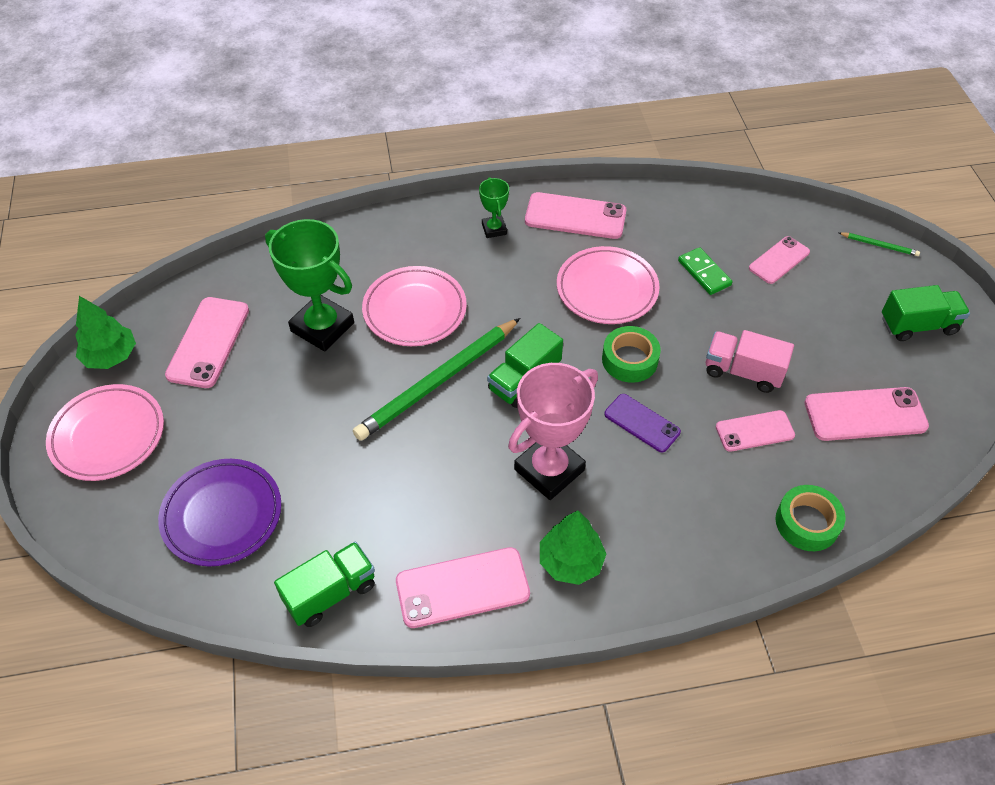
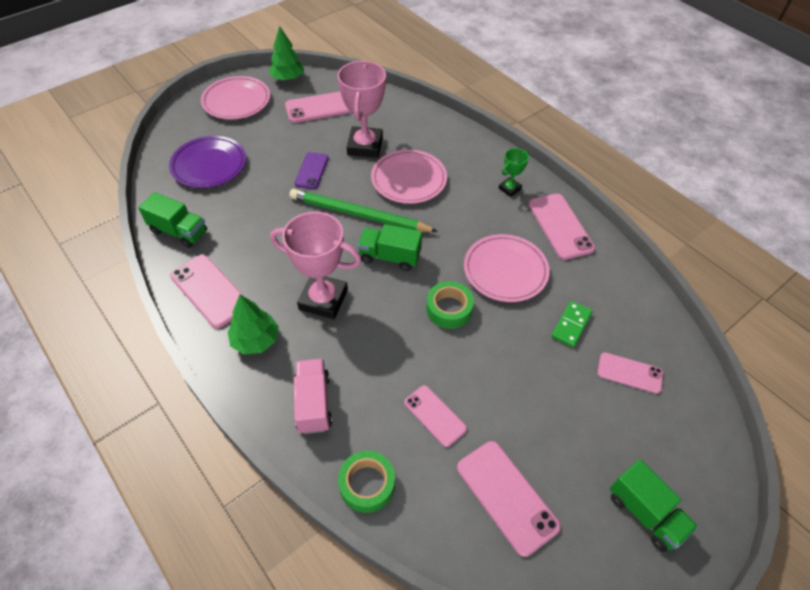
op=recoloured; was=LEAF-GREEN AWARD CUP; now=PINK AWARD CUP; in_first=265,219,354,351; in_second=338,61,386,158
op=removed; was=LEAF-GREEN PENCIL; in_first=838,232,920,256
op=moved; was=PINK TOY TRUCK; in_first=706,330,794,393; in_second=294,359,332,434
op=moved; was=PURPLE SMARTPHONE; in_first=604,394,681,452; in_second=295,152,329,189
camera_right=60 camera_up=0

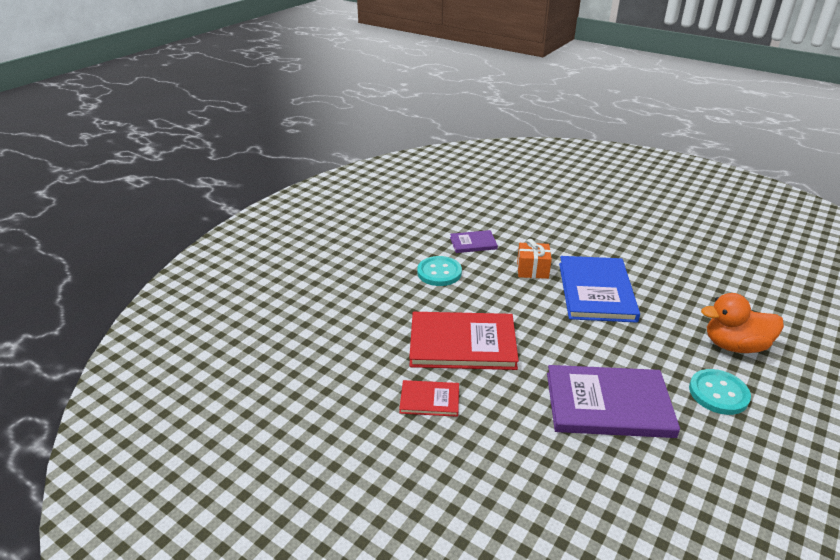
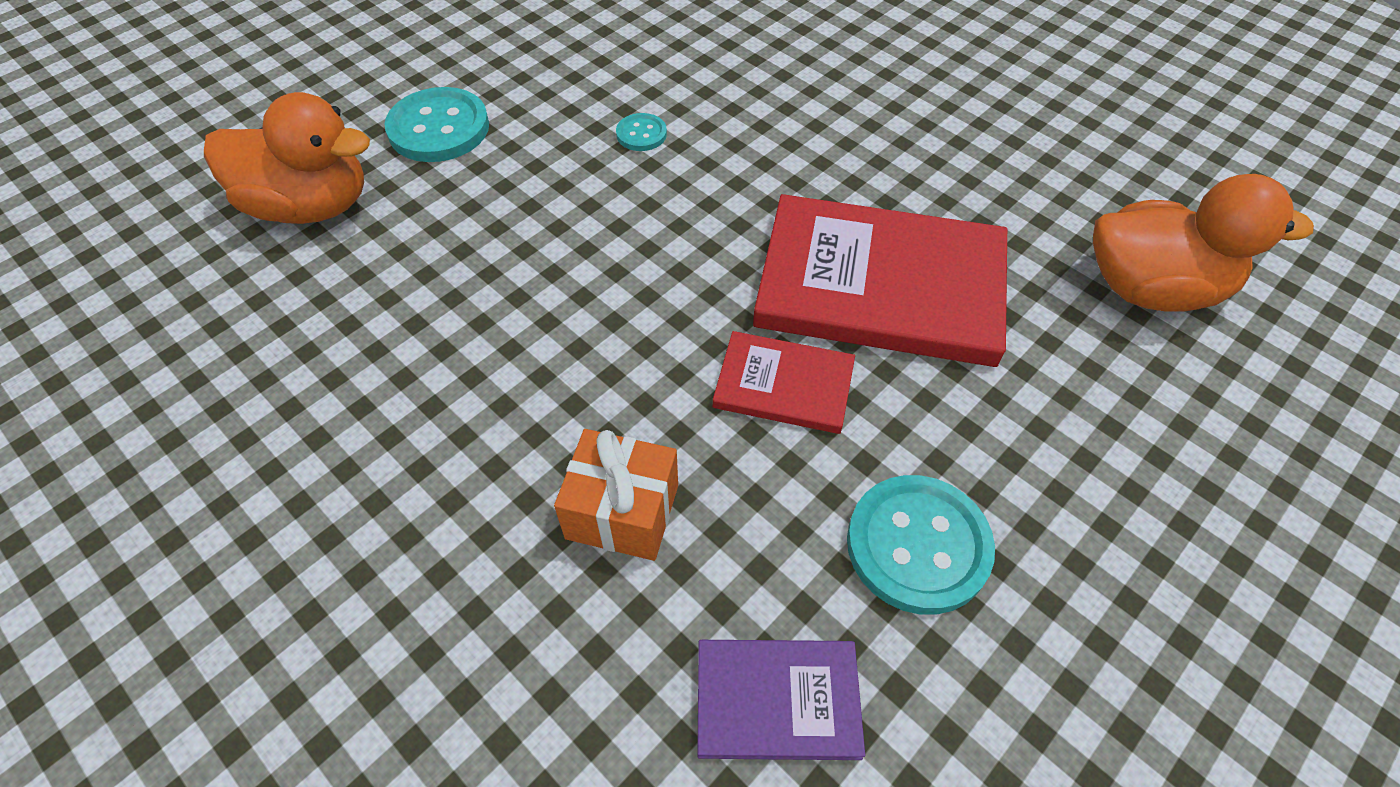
op=removed; was=BLUE HARDBACK; in_first=559,256,640,323
op=replaced; was=PURPLE HARDBACK; now=TEAL SHIRT BUTTON; in_first=547,365,680,438; in_second=616,113,667,151
op=moved; was=RED HARDBACK; in_first=399,380,459,417; in_second=713,331,855,434
op=added; now=ORANGE-COLOURED DUCK; in_second=1093,174,1314,312
camera_right=-170 camera_up=20

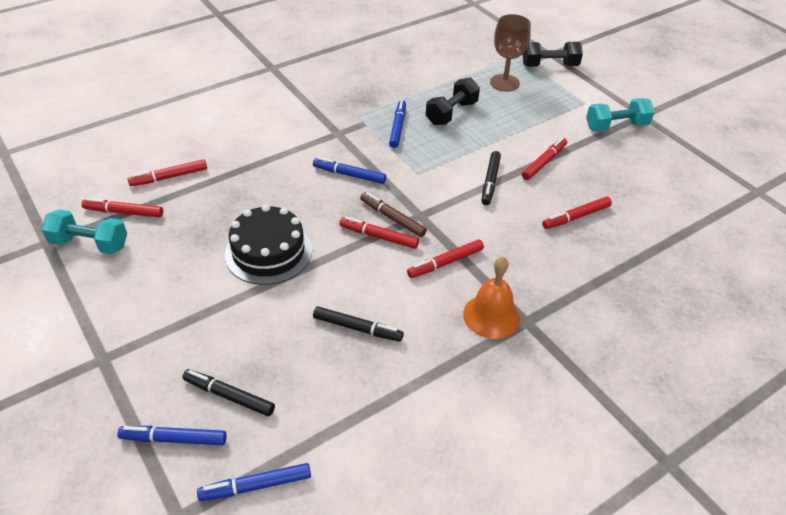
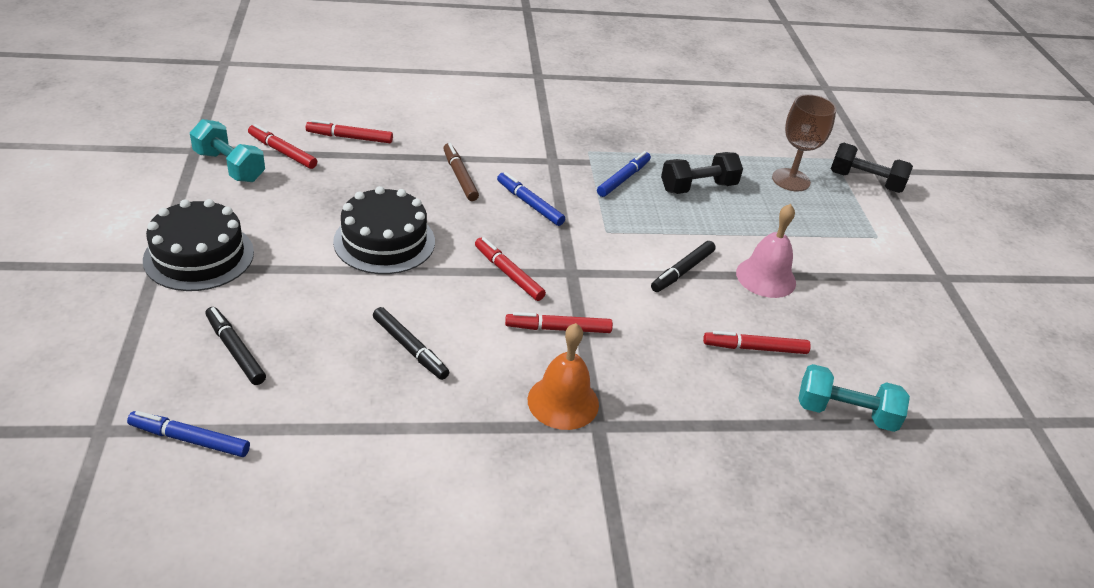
op=moved; was=TEAL FREE WEIGHT; in_first=586,98,654,132; in_second=798,364,910,432
op=replaced; was=RED FELT PEN; now=PINK HAND BELL; in_first=522,137,567,180; in_second=736,204,796,298
op=moved; was=BROWN FELT PEN; in_first=360,192,427,237; in_second=443,143,479,201
op=removed; was=BLUE FELT PEN; in_first=117,426,227,445
op=added; now=EBONY LAYER CAKE; in_second=143,199,254,291
camera_right=25 camera_up=-5

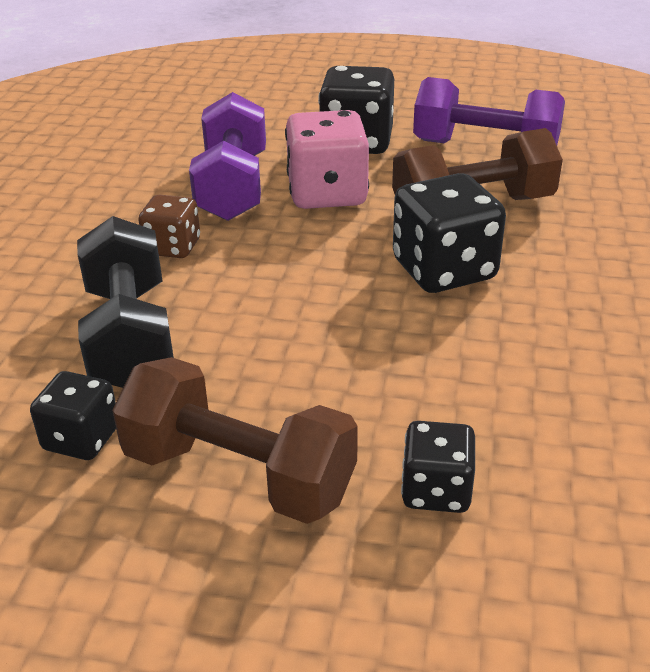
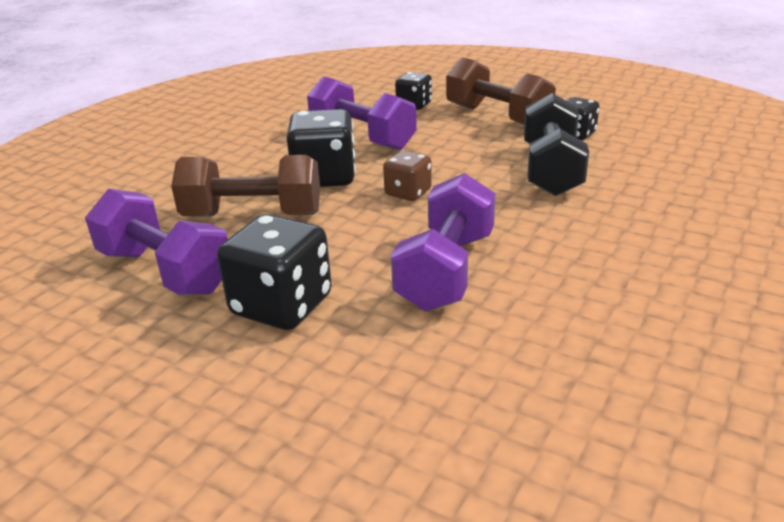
op=removed; was=PINK DIE; in_first=285,110,369,209
op=moved; was=BROWN DIE; in_first=138,195,200,258; in_second=383,150,432,201
op=added; now=PURPLE FREE WEIGHT; in_second=307,76,417,150
camera_right=-160 camera_up=-5

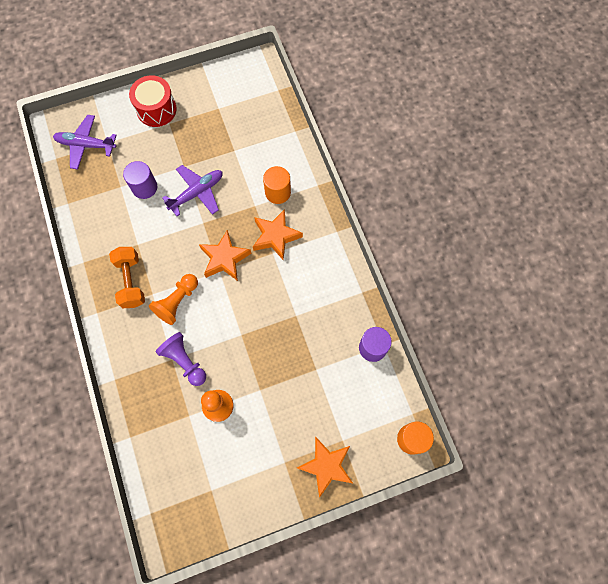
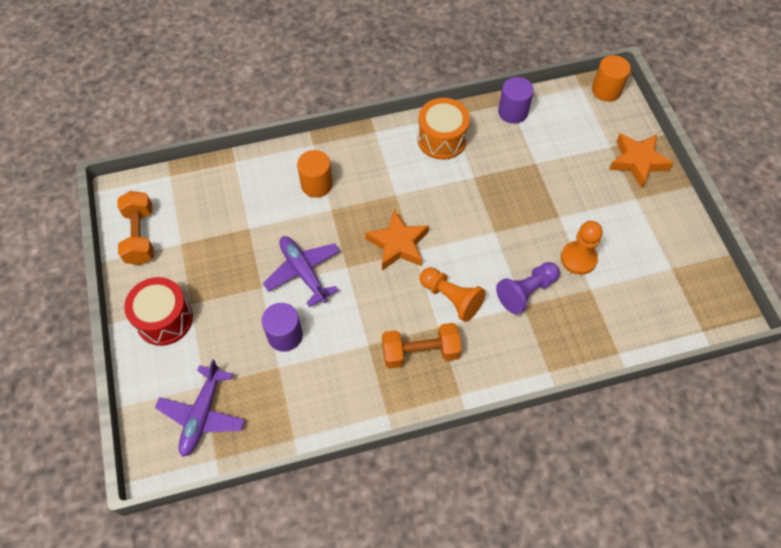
op=removed; was=ORANGE-COLOURED STAR SHAPE; in_first=253,209,303,260
op=added; now=ORANGE-COLOURED TOY DRUM; in_second=417,98,470,160
op=added; now=ORANGE-COLOURED FREE WEIGHT; in_second=117,191,154,265
camera_right=-85 camera_up=-10

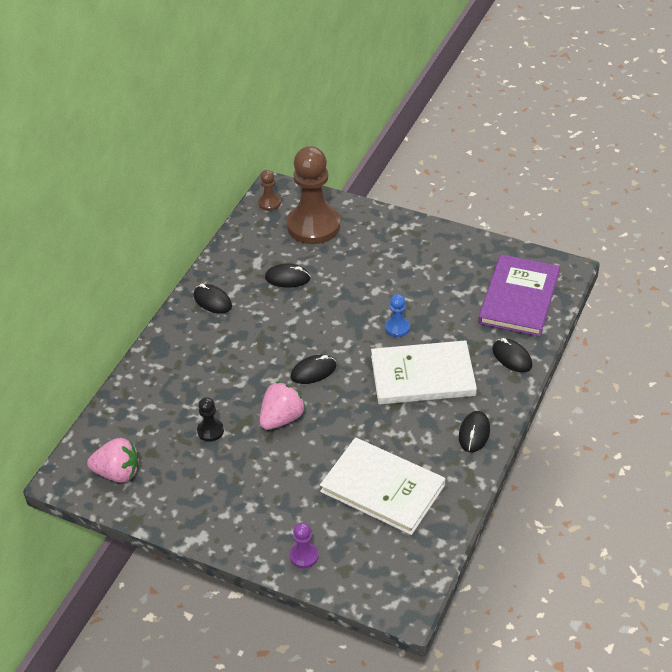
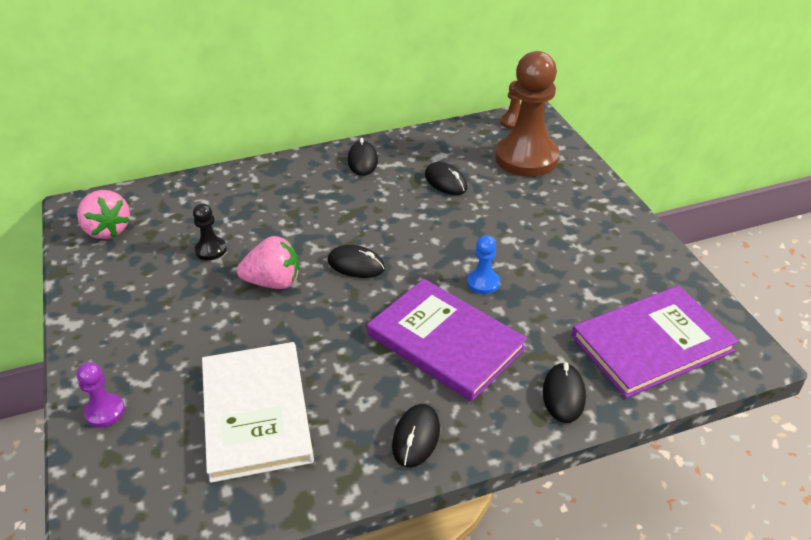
op=recoloured; was=SNOW-WHITE HARDBACK; now=PURPLE HARDBACK; in_first=371,340,477,404; in_second=367,279,527,402
op=turned; was=EBONY COMPUTER MOUSE; in_first=459,411,490,452; in_second=392,404,440,468; clockwise=-45
camera_right=45 camera_up=-5

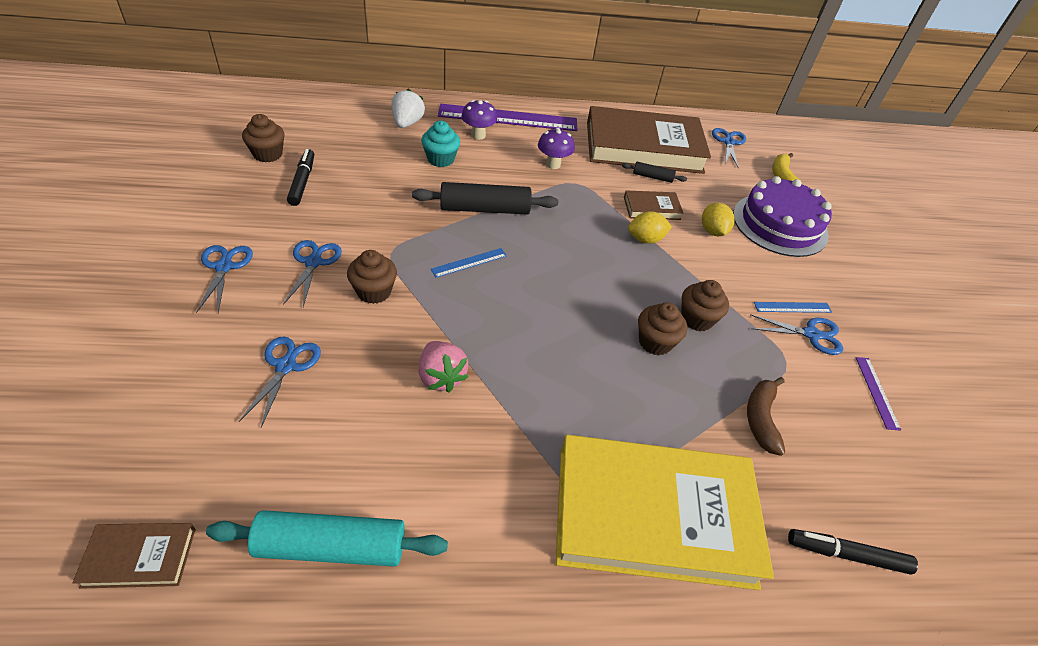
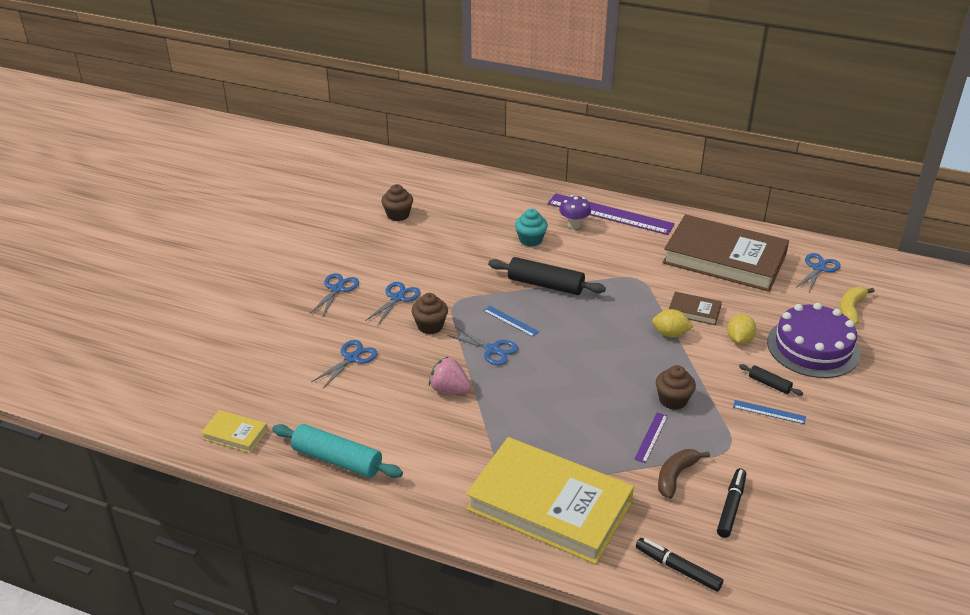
op=removed; was=SNOW-WHITE TOY STRAWBERRY; in_first=392,88,425,128
op=removed; was=PURPLE FUNGUS; in_first=538,128,575,169
op=moved; was=EBONY FELT PEN; in_first=287,149,314,206; in_second=717,468,746,538
op=moved; was=EBONY ROLLING PIN; in_first=622,162,687,183; in_second=739,364,803,396
op=turned; was=BLUE RULER; in_first=431,248,507,278; in_second=483,306,539,337; clockwise=45
op=removed; was=BROWN CUPCAKE; in_first=638,302,687,355
op=moved; was=BLUE PAIR OF SCISSORS; in_first=750,314,843,355; in_second=447,327,518,365
op=turned; was=PINK TOY STRAWBERRY; in_first=419,341,468,393; in_second=429,356,471,394; clockwise=120
op=moved; was=PURPLE RULER; in_first=856,357,901,431; in_second=634,412,668,463
op=recoloured; was=BROWN HARDBACK; now=GOLDEN HARDBACK; in_first=73,523,195,589; in_second=201,410,268,453
camera_right=30 camera_up=-10

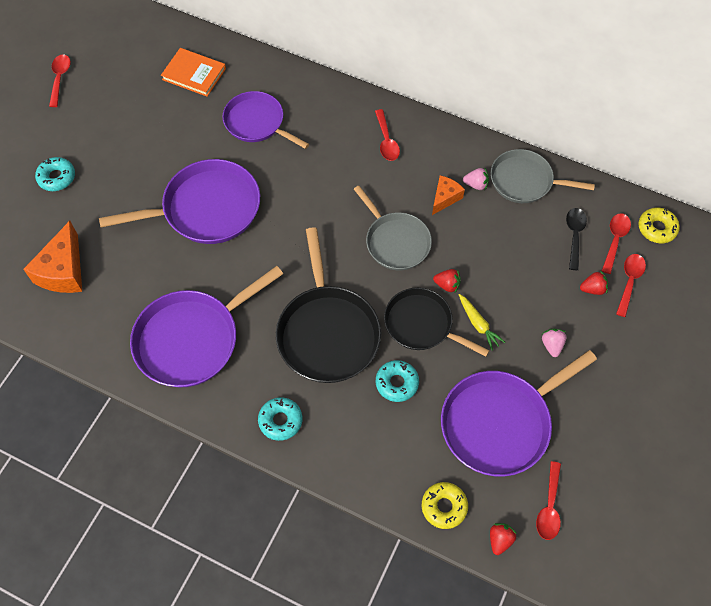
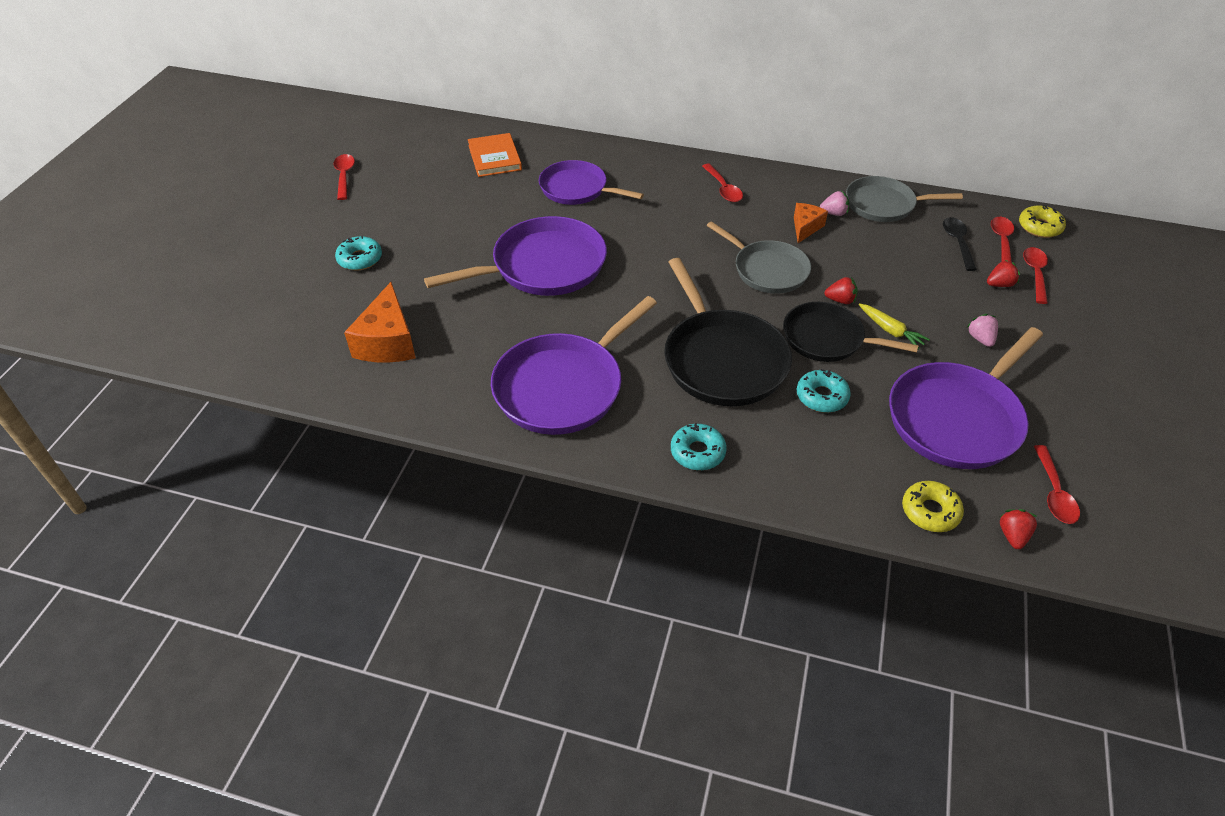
op=turned; was=ORANGE-COLOURED HARDBACK; in_first=161,48,226,97; in_second=468,133,522,177; clockwise=60
camera_right=-10 camera_up=-15

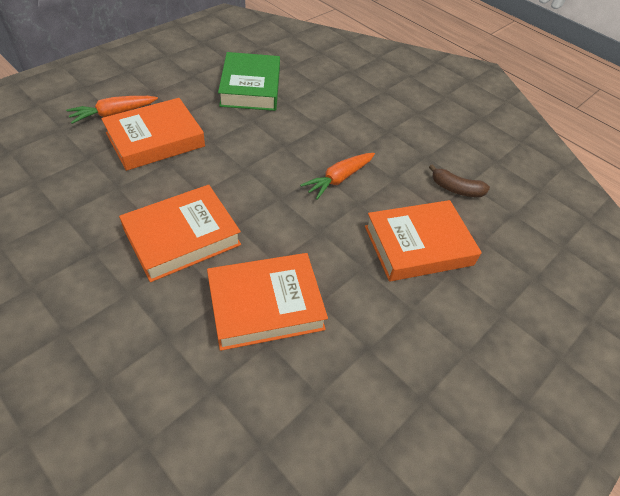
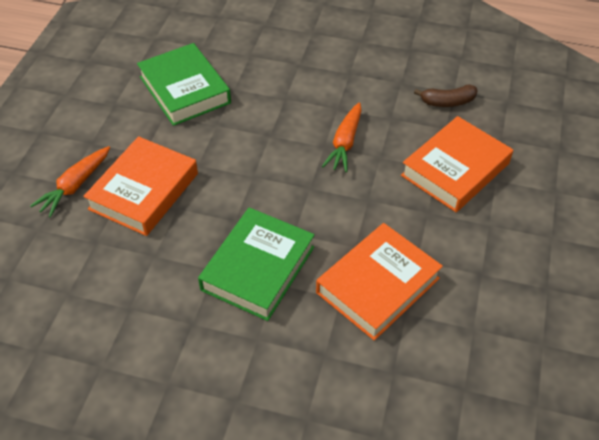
op=recoloured; was=ORANGE-COLOURED HARDBACK; now=LEAF-GREEN HARDBACK; in_first=119,185,241,282; in_second=198,208,315,321
camera_right=-25 camera_up=0

